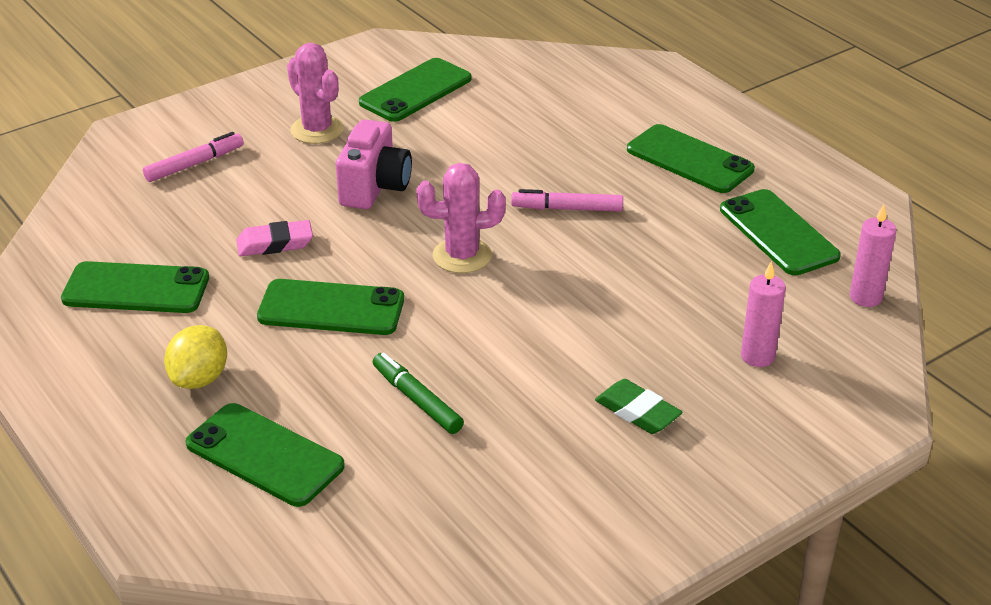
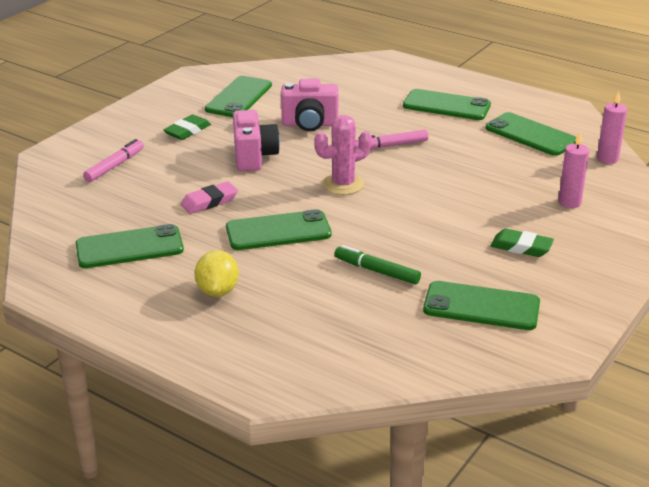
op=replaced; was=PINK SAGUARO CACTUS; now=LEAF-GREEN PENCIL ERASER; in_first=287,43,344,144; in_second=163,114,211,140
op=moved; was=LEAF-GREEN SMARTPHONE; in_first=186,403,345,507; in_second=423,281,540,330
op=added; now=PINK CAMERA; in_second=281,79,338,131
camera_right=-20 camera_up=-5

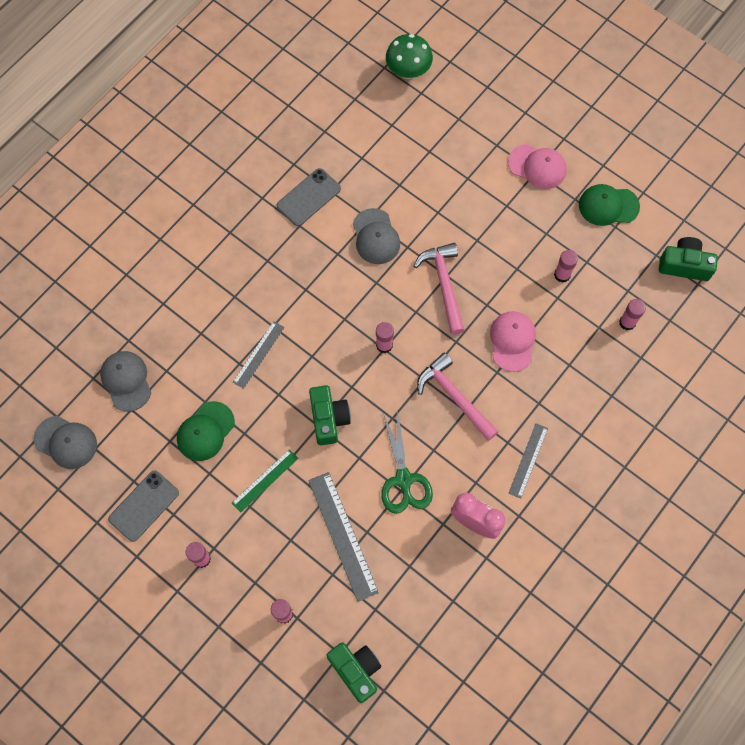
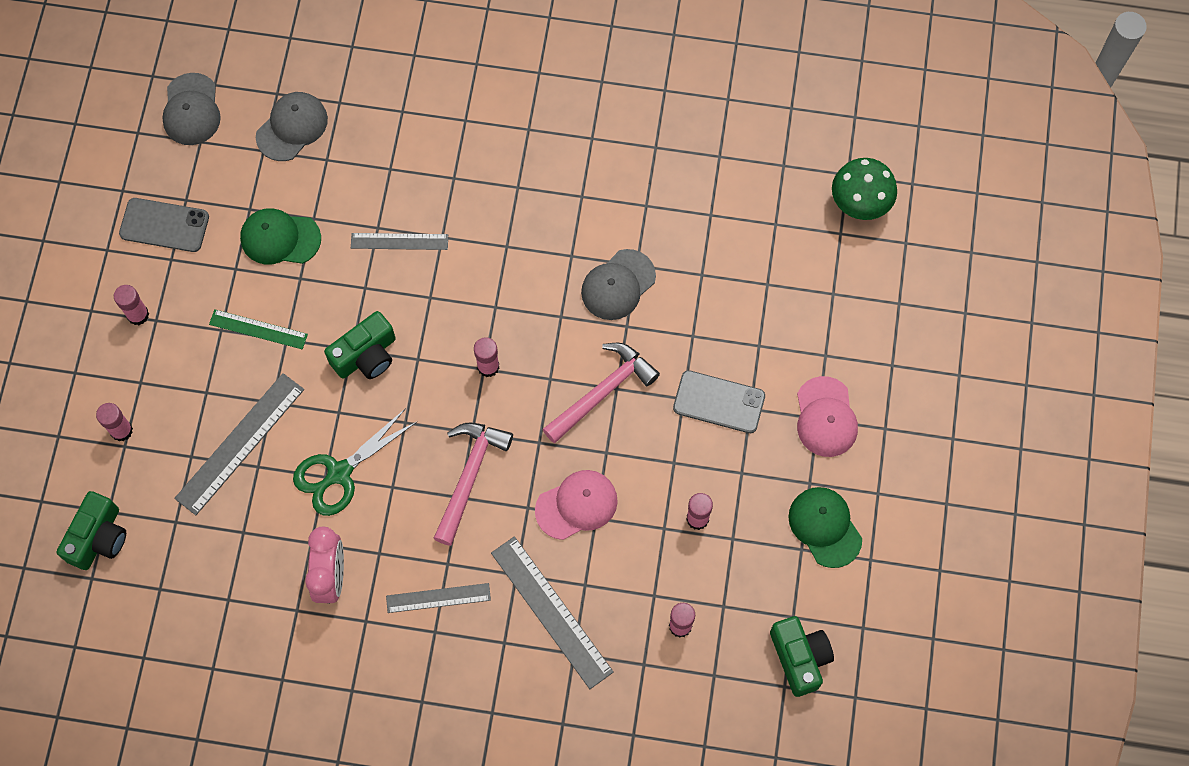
op=moved; was=GREY SMARTPHONE; in_first=276,168,341,226; in_second=673,370,765,433
op=added; now=GREY RULER; in_second=491,536,614,689
camera_right=60 camera_up=0

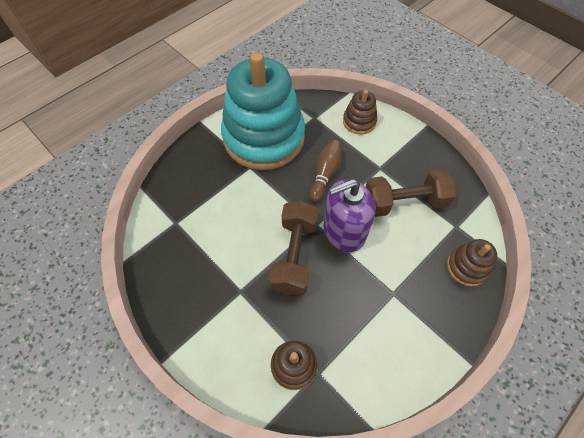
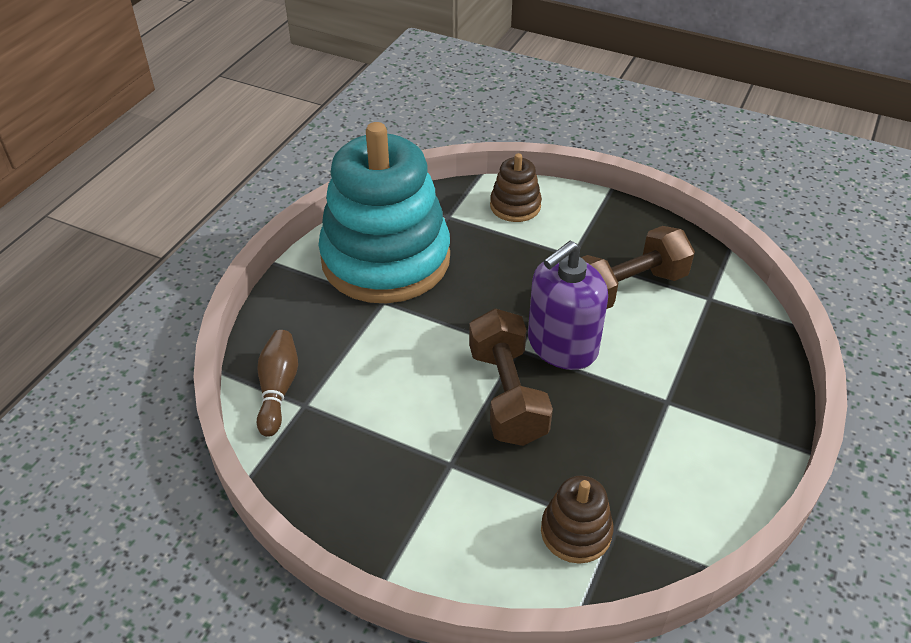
op=moved; was=BROWN SKITTLE; in_first=309,140,342,202; in_second=257,330,298,437
op=removed; was=BROWN RING STACKER; in_first=447,239,497,287
camera_right=-20 camera_up=-15

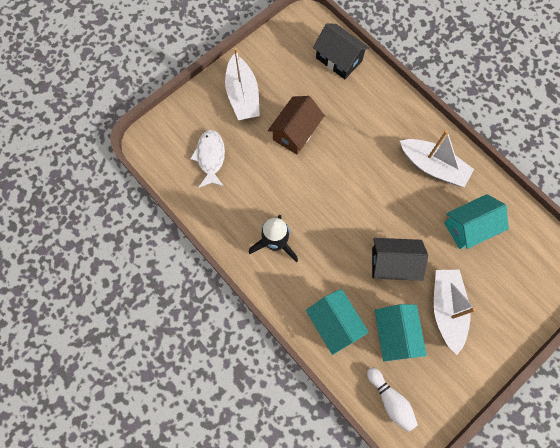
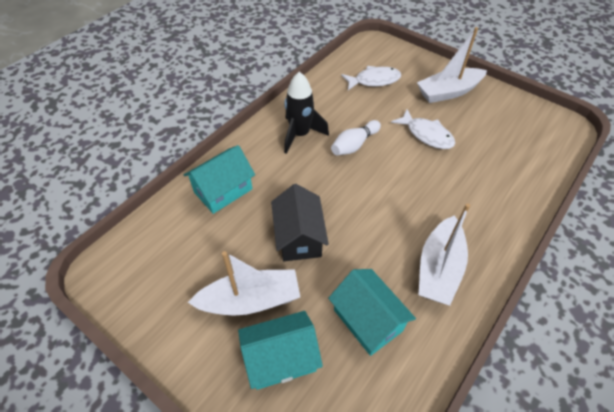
op=removed; was=EBONY HOUSE; in_first=313,23,369,79
op=replaced; was=BROWN HOUSE; now=SNOW-WHITE TOY FISH; in_first=268,96,325,154; in_second=391,109,455,149
op=moved; was=TEAL HOUSE; in_first=375,304,427,362; in_second=238,311,323,390
op=moved; was=SNOW-WHITE SKITTLE; in_first=367,367,418,432; in_second=331,120,381,155
camera_right=80 camera_up=-20

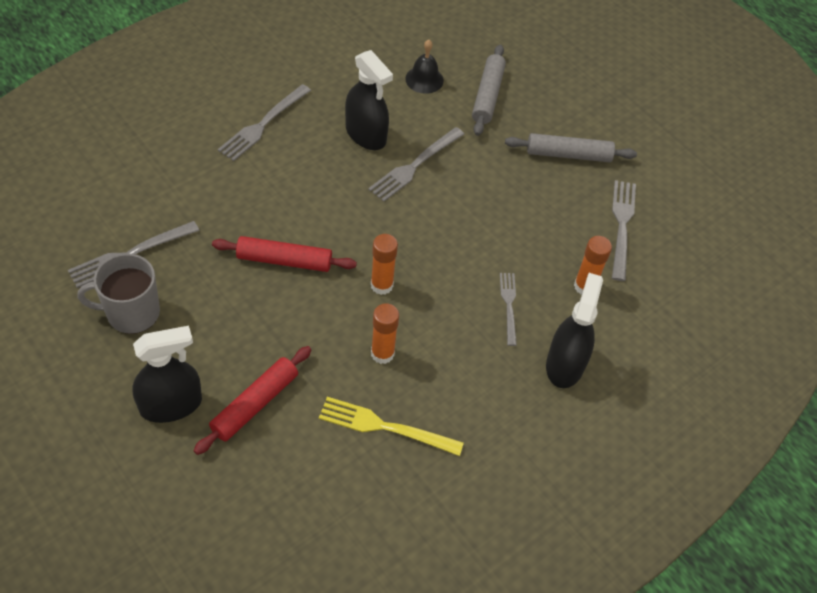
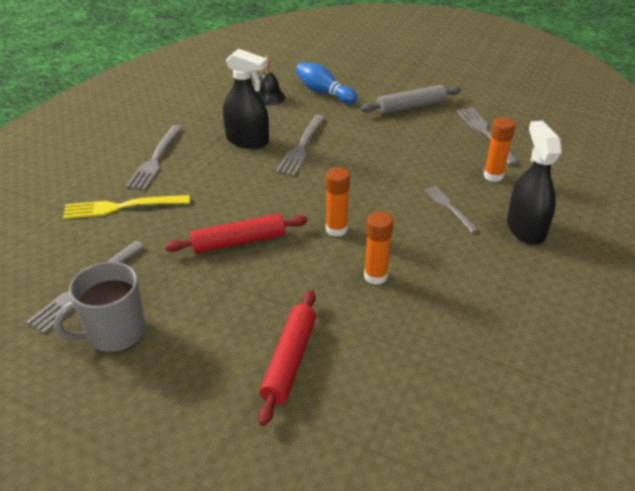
op=replaced; was=GREY ROLLING PIN; now=BLUE SKITTLE; in_first=472,45,506,136; in_second=295,62,357,104
op=removed; was=EBONY SPRAY CLEANER; in_first=132,326,202,423
op=moved; was=GOLDEN FORK; in_first=319,397,464,456; in_second=63,195,190,219
camera_right=-20 camera_up=-15

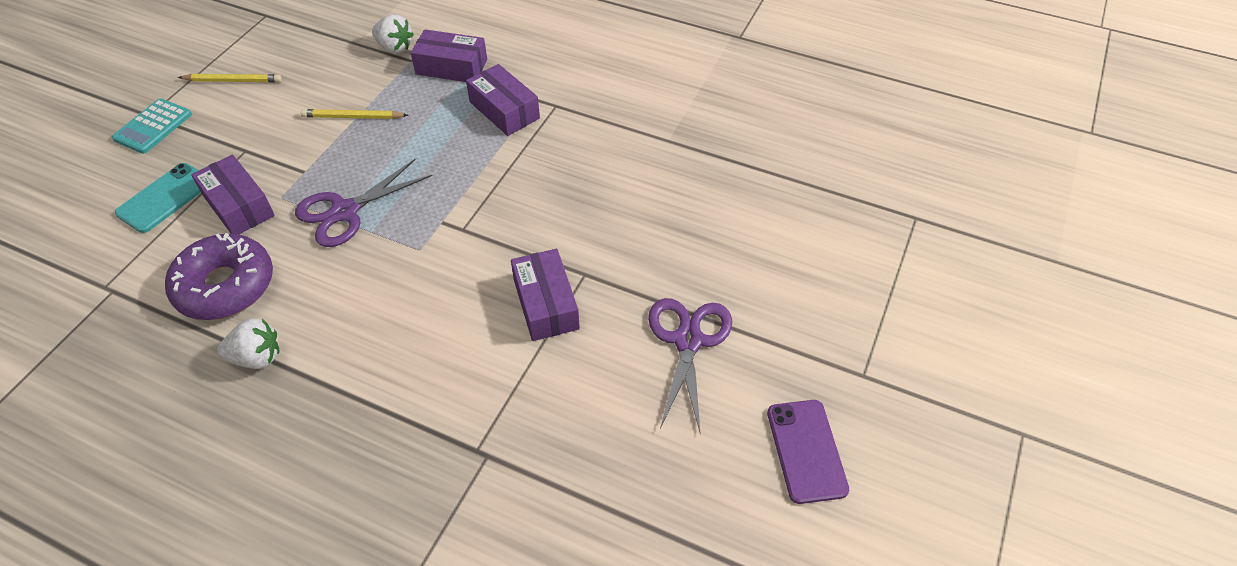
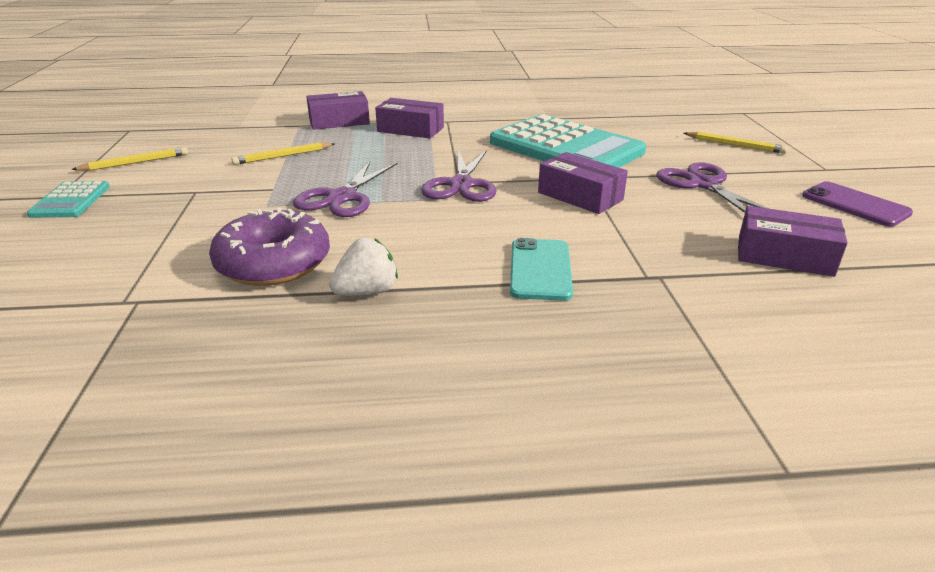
op=removed; was=SNOW-WHITE TOY STRAWBERRY; in_first=372,14,414,54
op=moved; was=PURPLE PARCEL; in_first=191,155,275,234; in_second=738,206,848,277
op=moved; was=TEAL SMARTPHONE; in_first=115,163,201,233; in_second=510,238,573,301
op=added; now=TEAL CALCULATOR; in_second=490,114,646,168
op=added; now=GOLDEN PENCIL; in_second=684,132,788,154
op=added; now=PURPLE PAIR OF SCISSORS; in_second=421,150,497,202
camera_right=-30 camera_up=-20

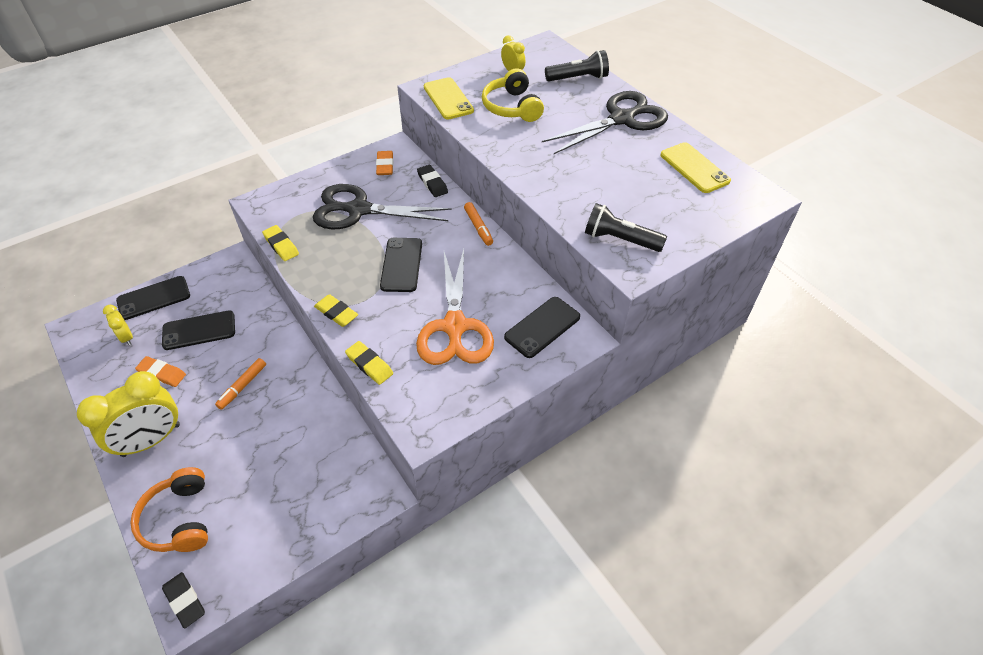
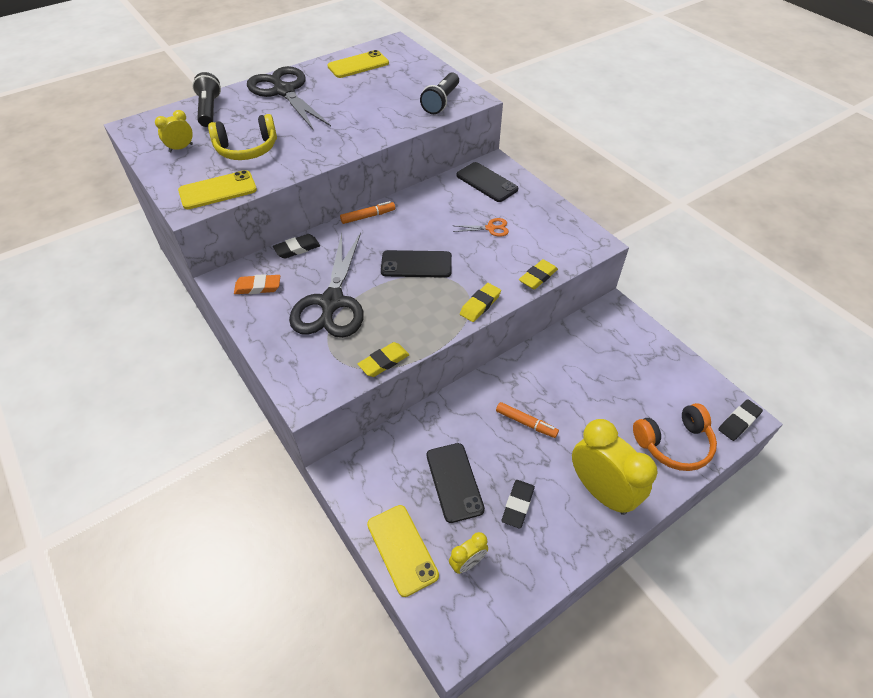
op=resized; was=ORANGE-COLOURED PAIR OF SCISSORS; in_first=416,249,494,365; in_second=453,218,509,237; ratio=0.42
op=recoloured; was=EBONY SMARTPHONE; now=GOLDEN SMARTPHONE; in_first=116,276,190,320; in_second=367,505,439,597
op=recoloured; was=ORANGE-COLOURED PENCIL ERASER; now=EBONY PENCIL ERASER; in_first=135,356,186,387; in_second=501,480,535,529
camera_right=-90 camera_up=0

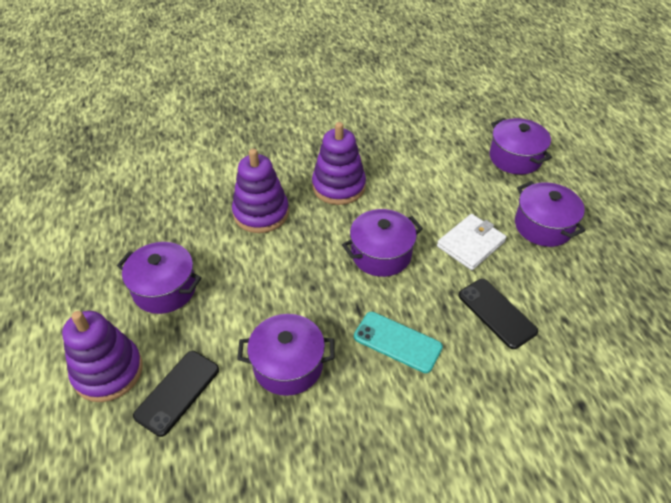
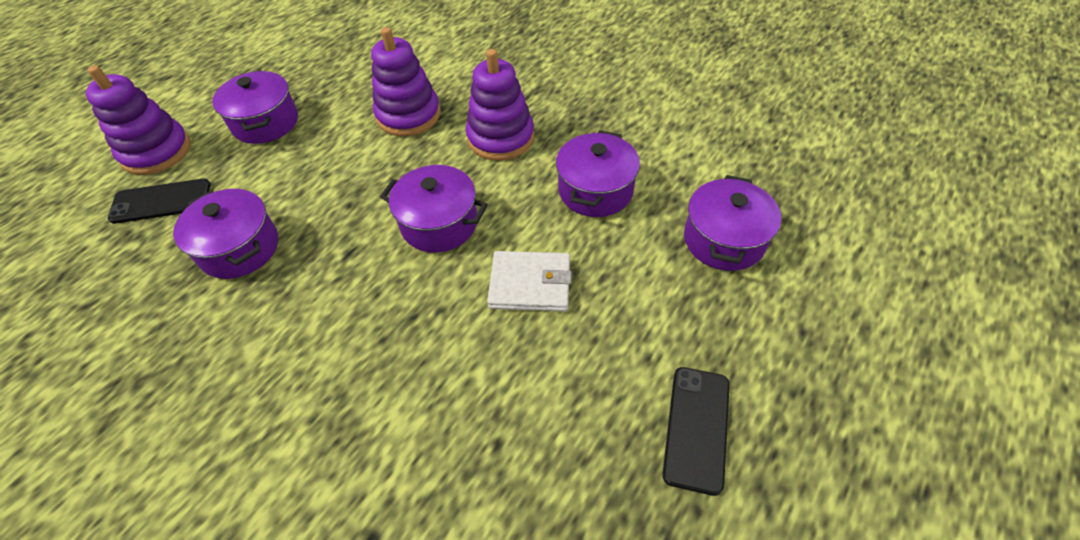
op=moved; was=PURPLE POT; in_first=515,181,586,247; in_second=556,130,640,217
op=moved; was=EBONY SMARTPHONE; in_first=458,279,538,349; in_second=663,367,730,496
op=removed; was=TEAL SMARTPHONE; in_first=354,312,443,373
camera_right=50 camera_up=5

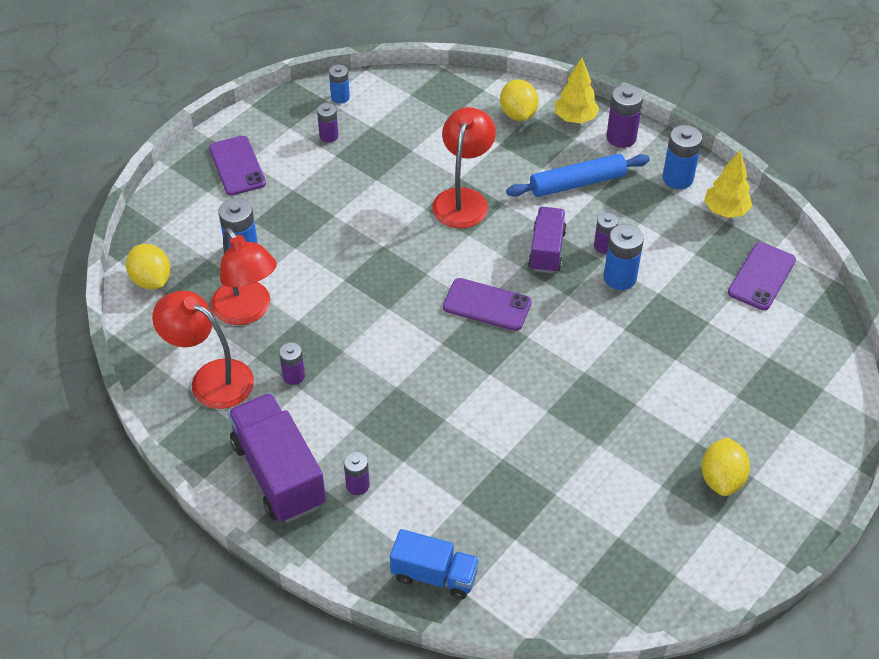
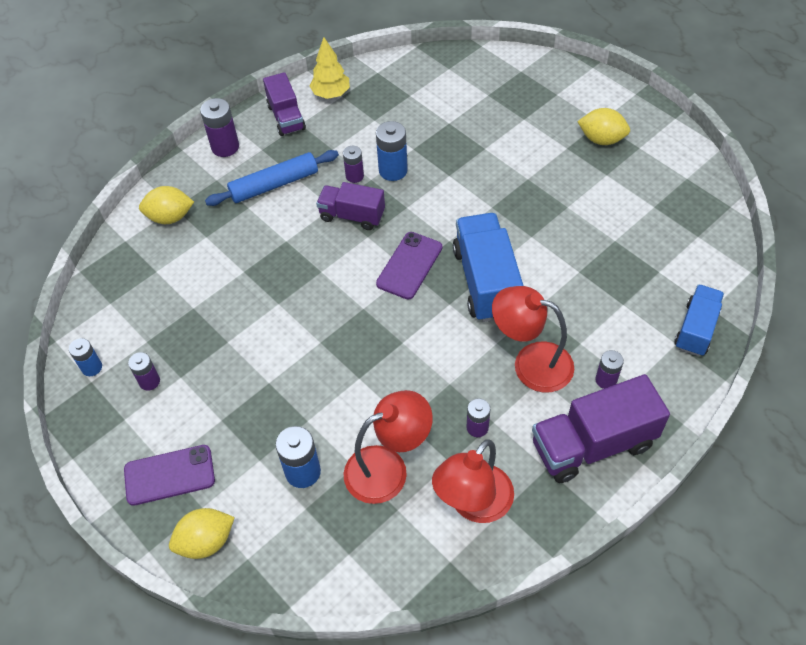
op=removed; was=GOLDEN FIR TREE; in_first=555,58,599,124
op=moved; was=RED READING LAMP; in_first=432,107,496,228; in_second=492,286,574,393
op=replaced; was=BLUE BATTERY; now=PURPLE TOY TRUCK; in_first=662,125,702,189; in_second=263,72,306,136
op=turned; was=BLUE ROLLING PIN; in_first=506,154,650,197; in_second=205,150,339,206; clockwise=75
op=removed; was=PURPLE SMARTPHONE; in_first=728,242,796,310
op=moved; was=GOLDEN TOY LEMON; in_first=126,244,171,289; in_second=169,508,235,559
op=added; now=BLUE TOY TRUCK; in_second=453,213,524,322
camera_right=-80 camera_up=5

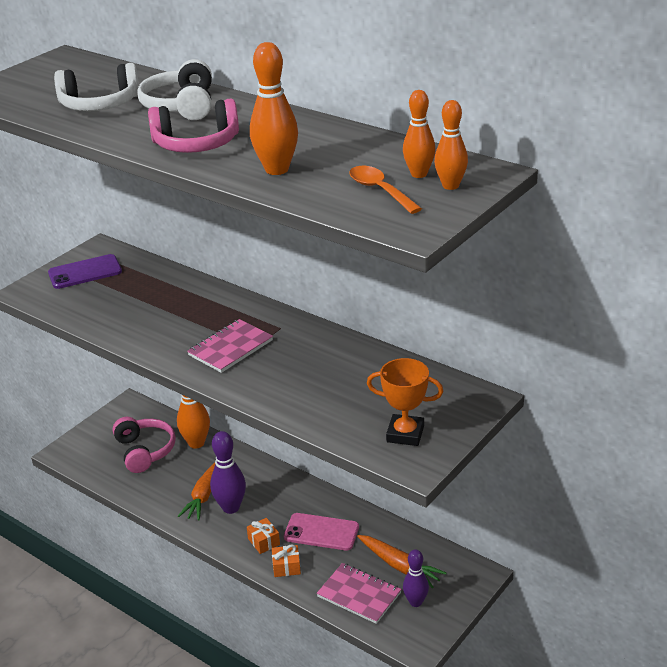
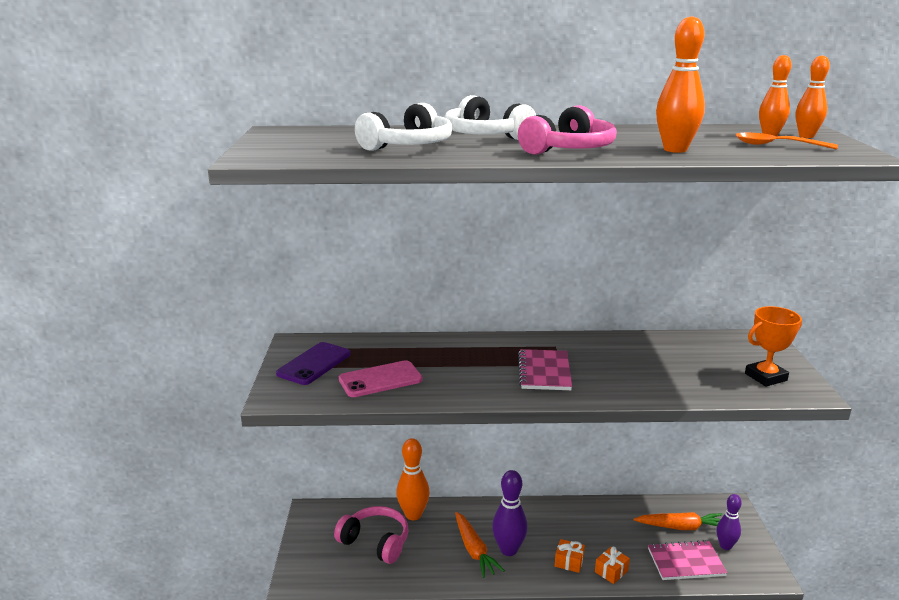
op=moved; was=PINK SMARTPHONE; in_first=284,513,359,550; in_second=339,360,422,397
camera_right=-40 camera_up=-10

